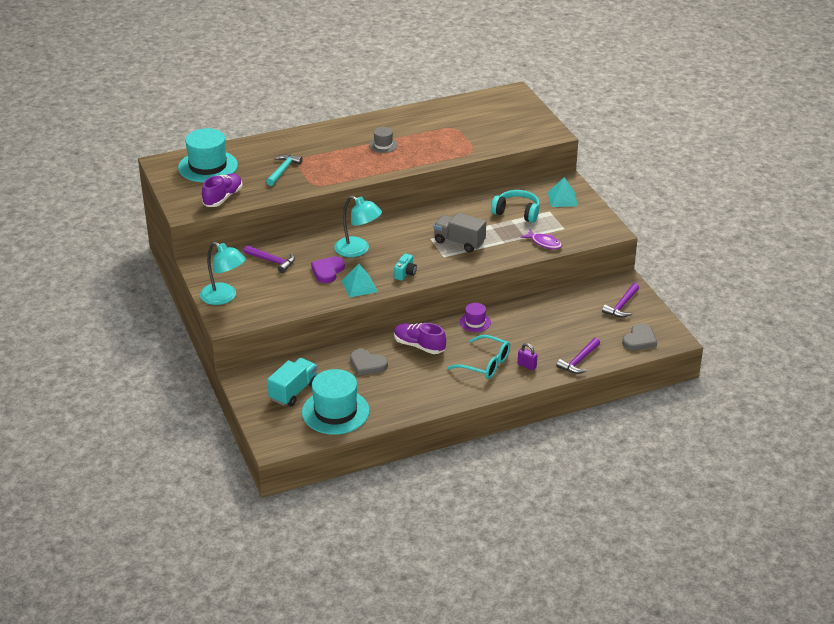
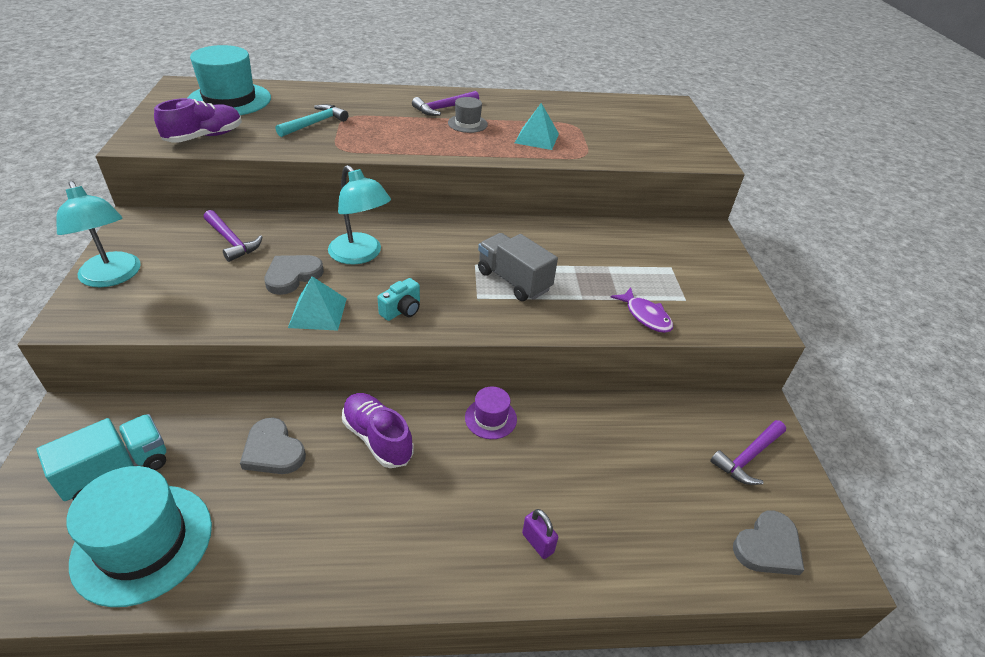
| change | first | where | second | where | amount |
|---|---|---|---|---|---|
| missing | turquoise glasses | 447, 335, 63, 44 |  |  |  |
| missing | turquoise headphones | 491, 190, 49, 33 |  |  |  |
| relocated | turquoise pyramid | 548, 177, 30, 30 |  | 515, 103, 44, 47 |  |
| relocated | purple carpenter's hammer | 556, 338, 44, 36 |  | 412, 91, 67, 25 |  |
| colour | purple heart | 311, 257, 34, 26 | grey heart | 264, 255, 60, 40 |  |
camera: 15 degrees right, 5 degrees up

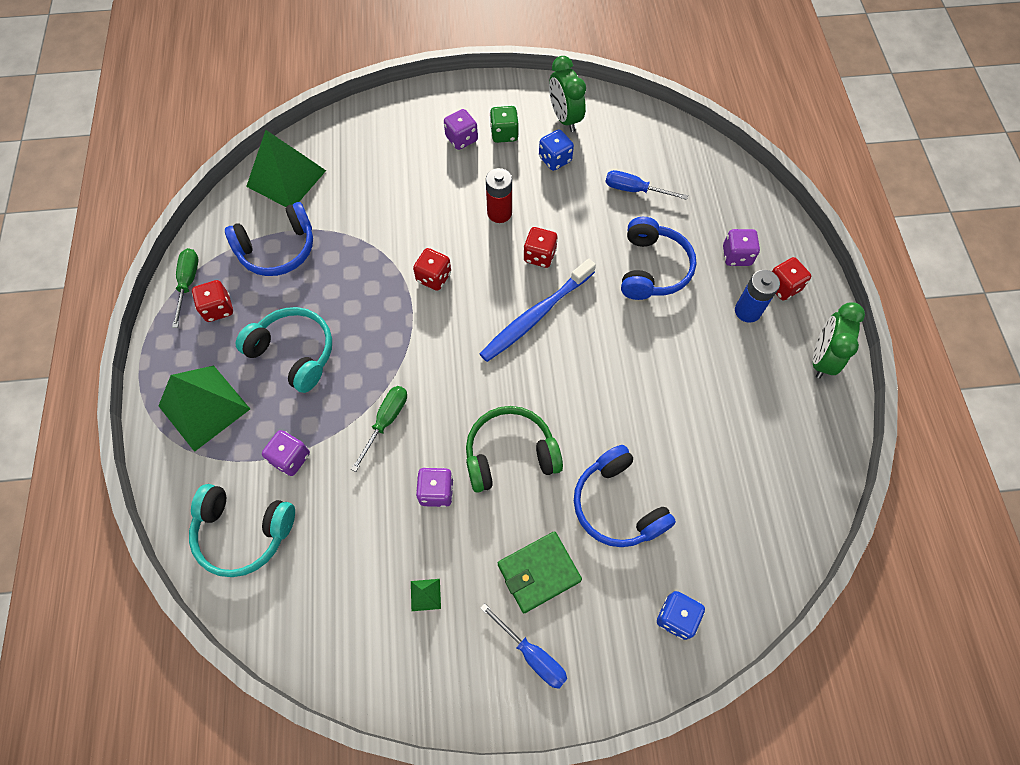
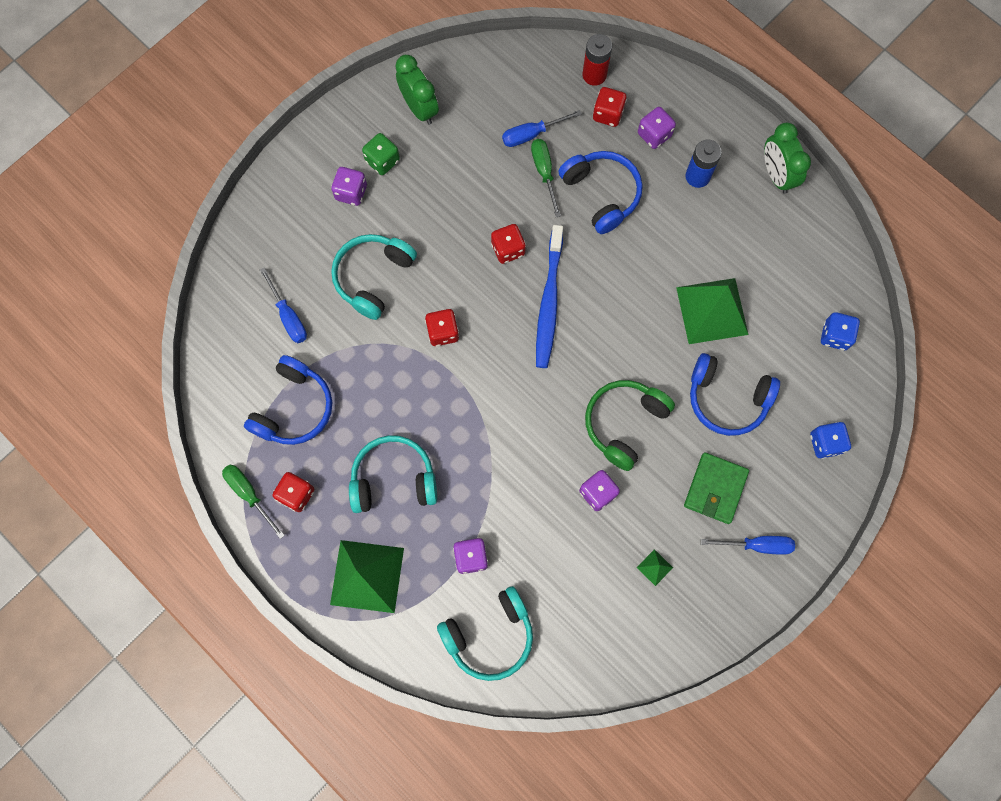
| change | first | where | second | where | amount |
|---|---|---|---|---|---|
| appeared |  |  | cobalt hand screwdriver | 260, 267, 47, 76 |  |
| appeared |  |  | turquoise headphones | 331, 234, 86, 86 |  |
| relocated | emerald pyramid | 246, 130, 80, 77 |  | 676, 278, 72, 66 |  |
| relocated | emerald hand screwdriver | 351, 386, 56, 86 |  | 531, 139, 30, 78 |  |
| relocated | scarlet battery | 486, 168, 26, 55 |  | 582, 34, 30, 52 |  |
| relocated | cobalt die | 539, 129, 35, 42 |  | 821, 312, 39, 38 |  |
| relocated | scarlet die | 772, 257, 39, 43 |  | 593, 87, 34, 40 |  |
| spun | emerald alarm clock | 549, 56, 37, 76 |  | 395, 55, 44, 70 | 150 degrees counterclockwise |
camera: 40 degrees left, 10 degrees up

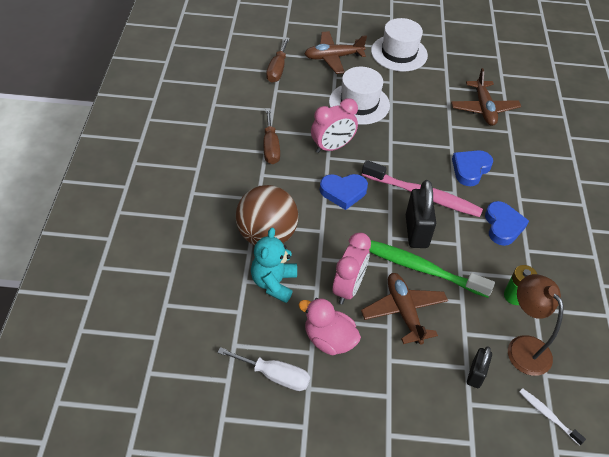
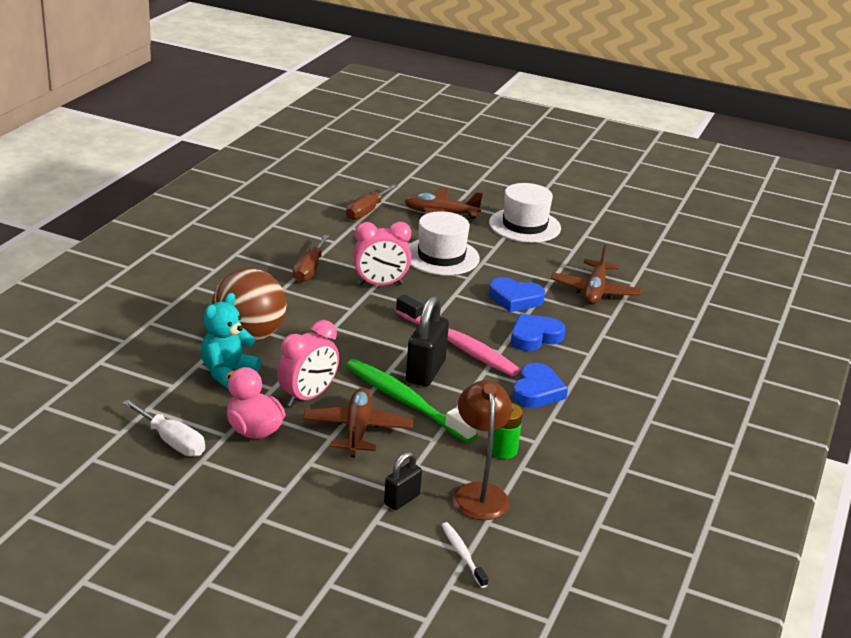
| change | first | where | second | where | amount |
|---|---|---|---|---|---|
| relocated | cobalt heart | 320, 174, 48, 36 |  | 489, 277, 56, 35 |  |
camera: 20 degrees right, 20 degrees down

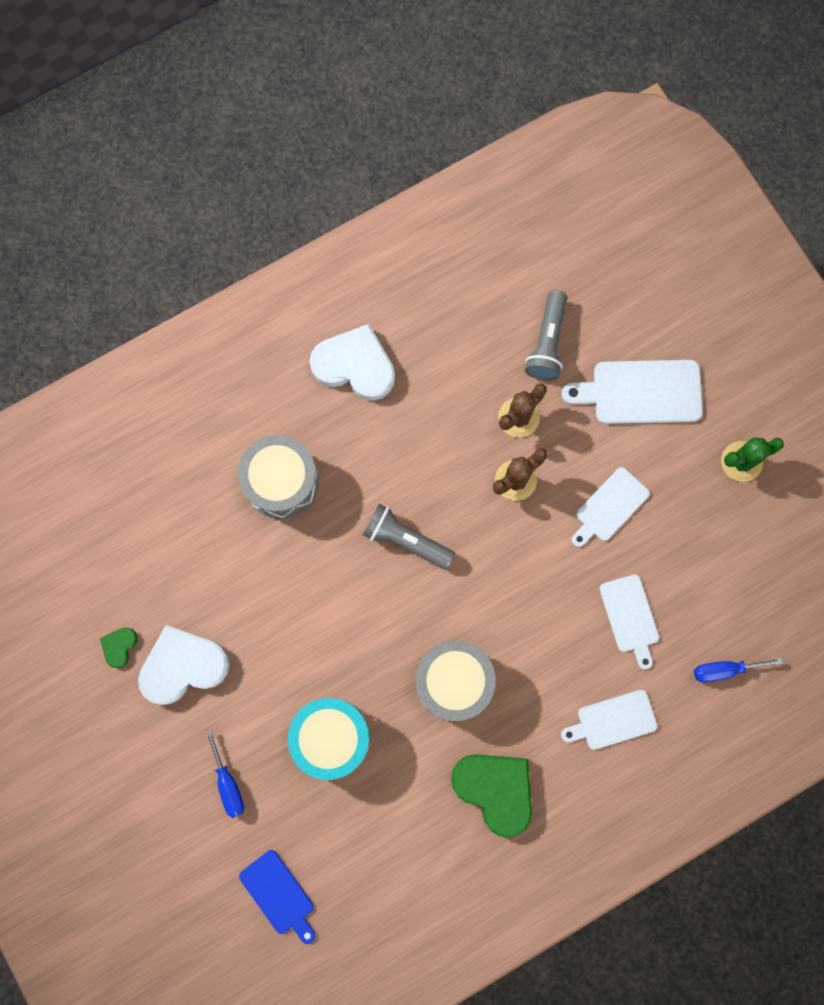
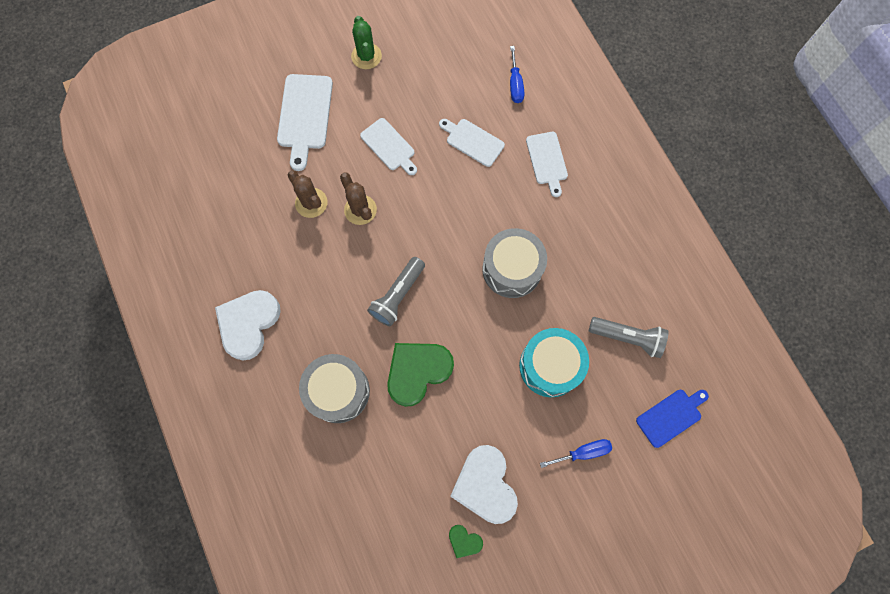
| change | first | where | second | where | amount |
|---|---|---|---|---|---|
| relocated | emerald heart | 451, 754, 81, 84 |  | 387, 343, 67, 64 |  |
| relocated | grey pocket torch | 525, 290, 42, 91 |  | 589, 317, 79, 41 |  |
| spun | white cutting board | 599, 574, 60, 96 |  | 439, 119, 66, 48 | 135 degrees counterclockwise |
camera: 85 degrees left, 5 degrees down

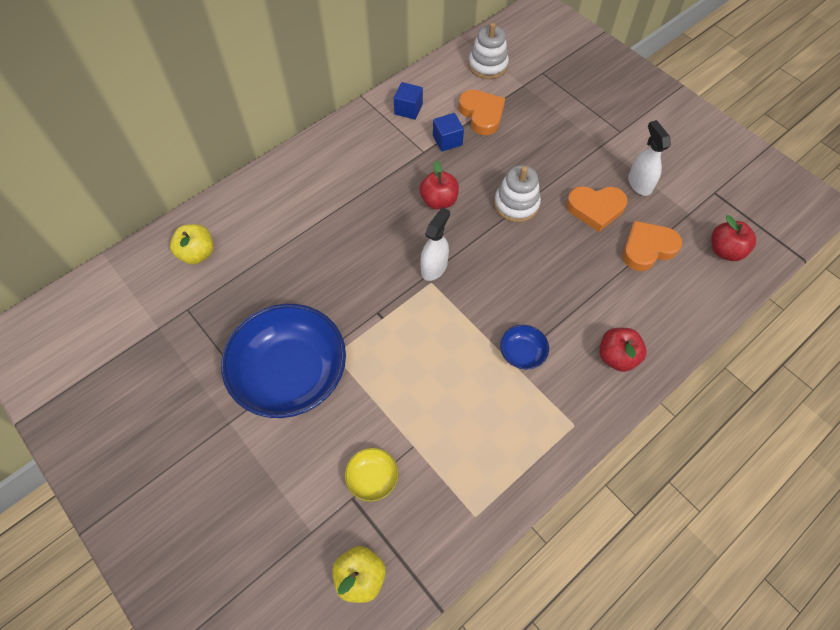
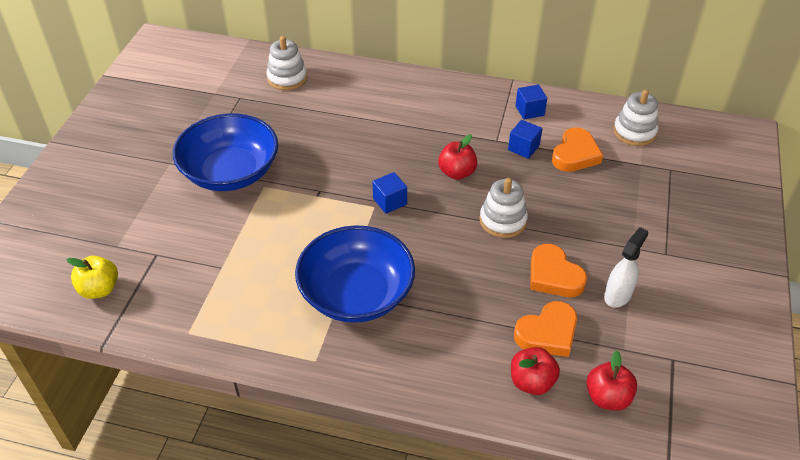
| change | first | where | second | where | amount |
|---|---|---|---|---|---|
| missing | bright yellow bowl | 345, 448, 54, 54 |  |  |  |
| relocated | scarlet apple fruit | 599, 328, 48, 44 |  | 511, 347, 49, 48 |  |
| exchanged | bright yellow apple fruit | 170, 224, 44, 40 | white ring stacker | 266, 36, 41, 54 |  |
| exchanged | white spray bottle | 420, 207, 30, 74 | cobalt cube | 373, 172, 34, 42 |  |
| spun | orange-coloured heart | 623, 221, 59, 50 |  | 514, 301, 63, 56 | 120 degrees clockwise |
| size | cobalt bowl | 500, 325, 49, 44 |  | 295, 225, 120, 98 | x2.41 |
camera: 55 degrees right, 15 degrees down

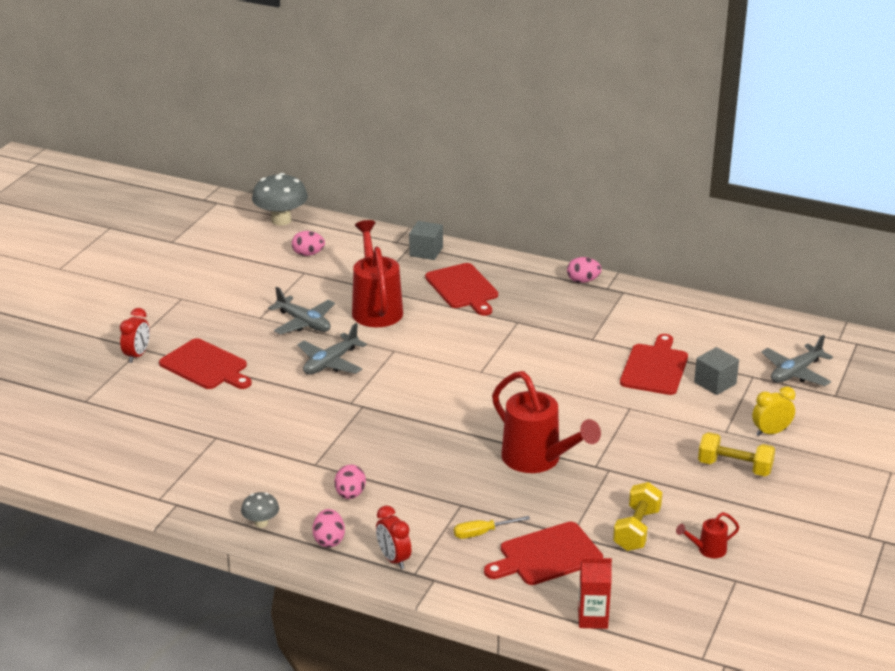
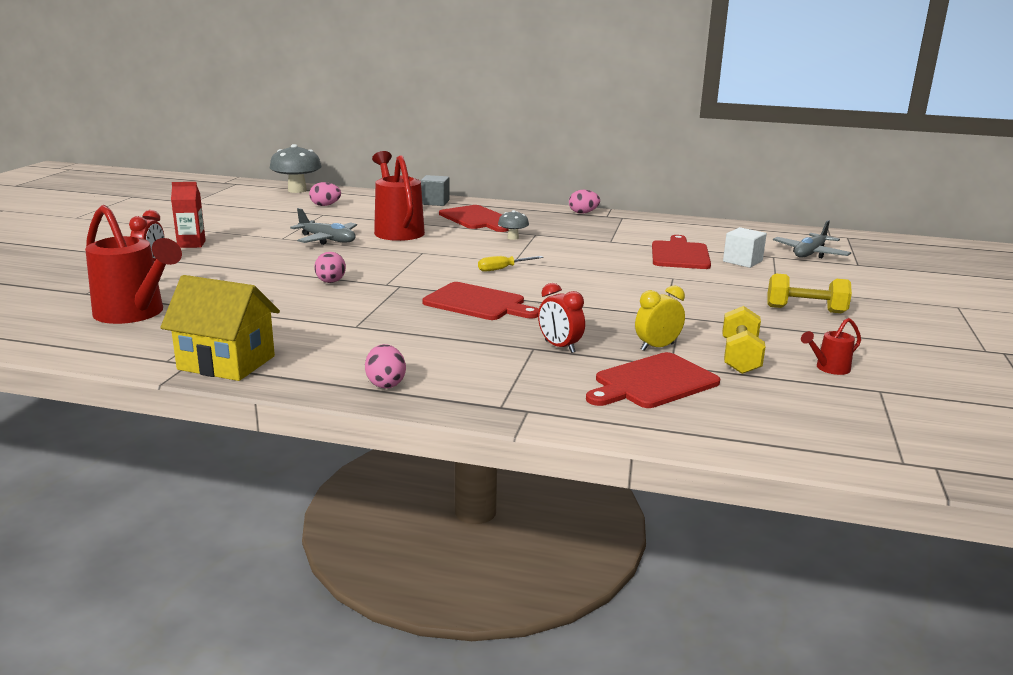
| change | first | where | second | where | amount |
|---|---|---|---|---|---|
| missing | grey aeroplane | 297, 323, 70, 52 |  |  |  |
| appeared |  |  | bright yellow house | 160, 275, 120, 106 |  |
| relocated | scarlet cutting board | 159, 338, 93, 51 |  | 423, 282, 116, 38 |  |
| relocated | grey toadstool | 241, 492, 38, 36 |  | 498, 210, 31, 30 |  |
| relocated | rose-pink egg | 335, 465, 31, 34 |  | 314, 252, 32, 31 |  |
| relocated | scarlet alarm clock | 376, 506, 35, 63 |  | 538, 283, 47, 70 |  |
| relocated | bright yellow hand screwdriver | 454, 516, 76, 23 |  | 478, 256, 65, 16 |  |
| relocated | scarlet watering pot | 492, 371, 109, 102 |  | 85, 205, 97, 119 |  |
| relocated | scarlet milk carton | 578, 558, 34, 71 |  | 171, 182, 35, 66 |  |
| relocated | bright yellow alarm clock | 752, 386, 43, 50 |  | 635, 285, 50, 66 |  |
| colour | grey cube | 694, 347, 45, 48 | white cube | 723, 227, 44, 41 |  |
camera: 10 degrees left, 10 degrees down

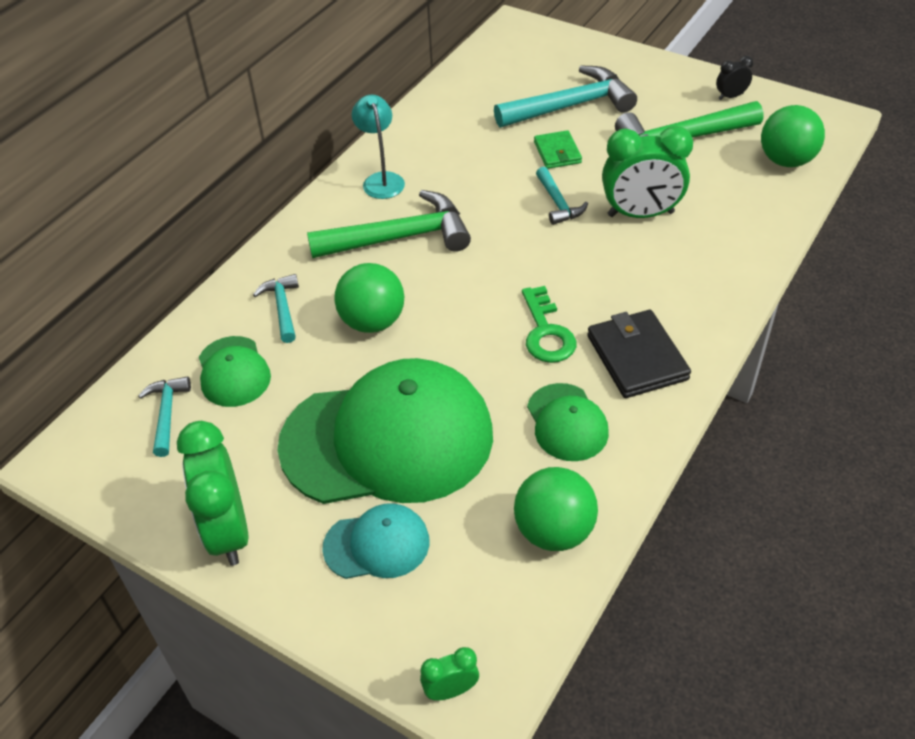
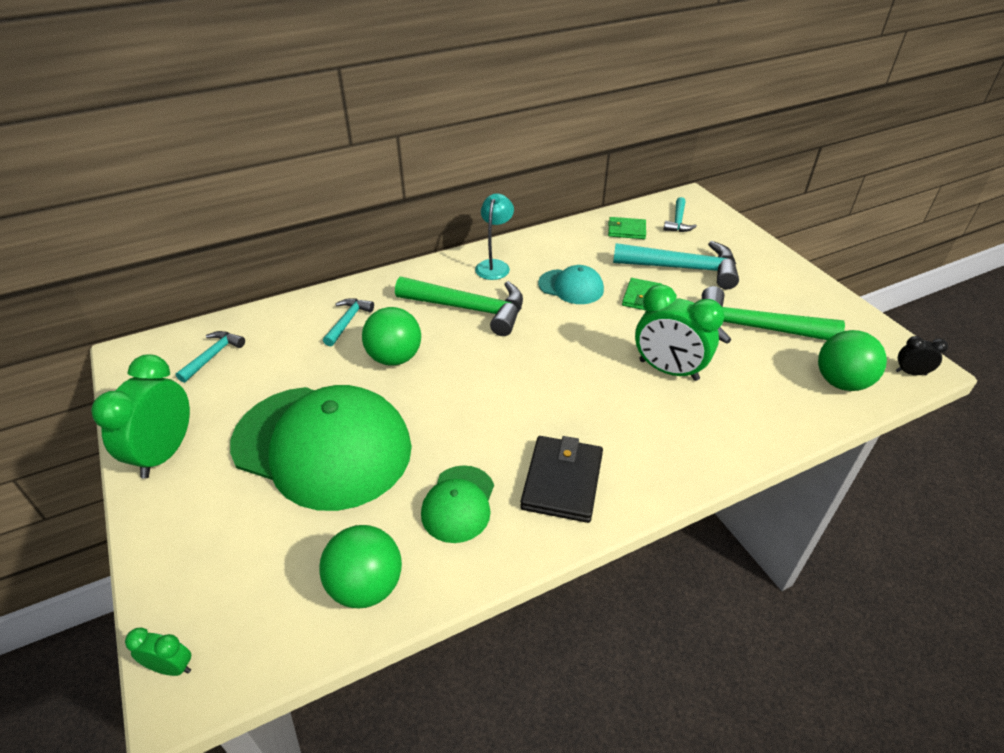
| change | first | where | second | where | amount |
|---|---|---|---|---|---|
| missing | emerald cap | 199, 336, 72, 71 |  |  |  |
| missing | emerald key | 522, 286, 54, 77 |  |  |  |
| appeared |  |  | emerald billfold | 608, 217, 38, 22 |  |
| relocated | turquoise cap | 322, 503, 107, 76 |  | 538, 265, 66, 39 |  |
| relocated | turquoise carpenter's hammer | 536, 167, 52, 58 |  | 663, 197, 34, 35 |  |
| relocated | ebony alarm clock | 716, 56, 37, 44 |  | 896, 336, 52, 39 |  |
camera: 30 degrees right, 5 degrees down

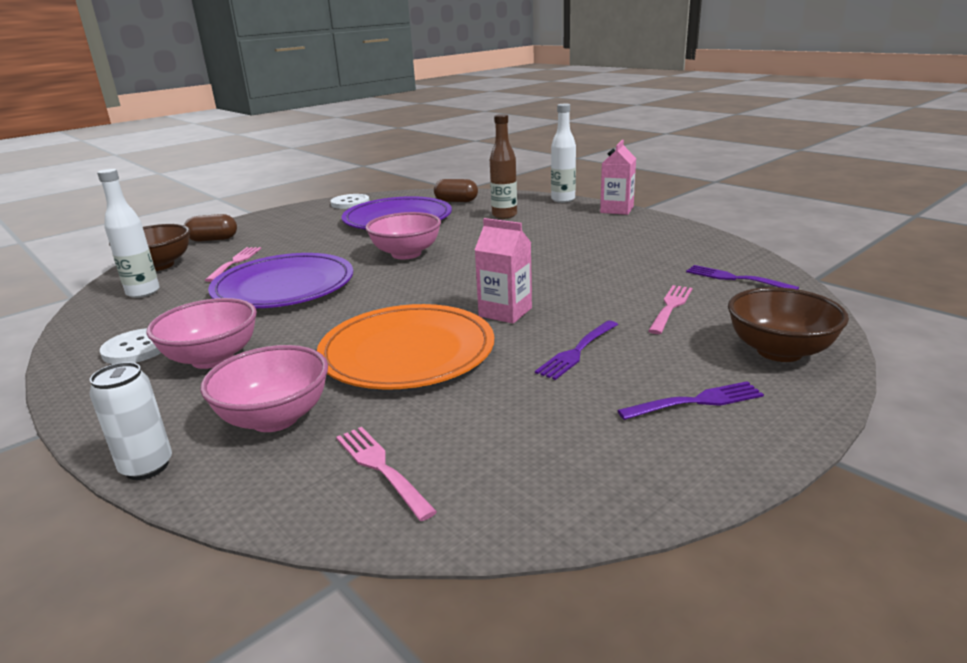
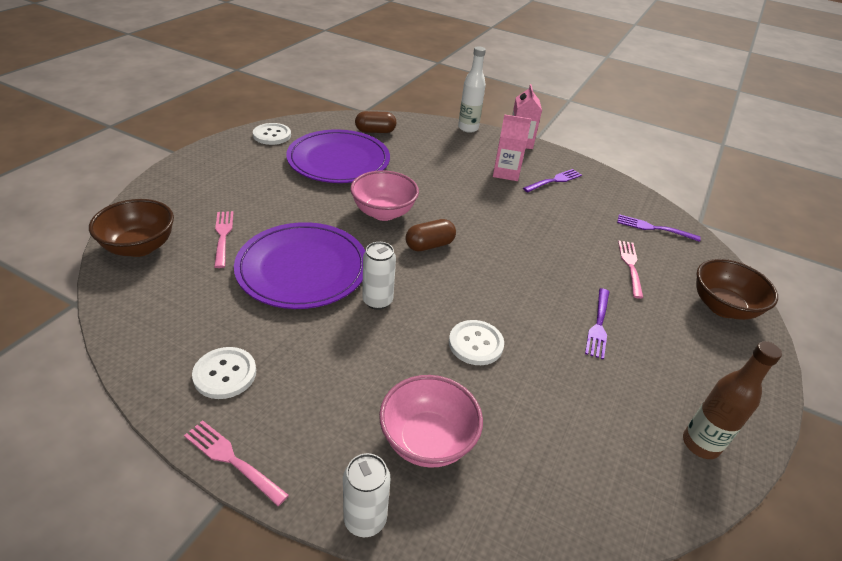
| change | first | where | second | where | amount |
|---|---|---|---|---|---|
| missing | white drink bottle | 97, 169, 63, 129 |  |  |  |
| missing | rose-pink bowl | 147, 298, 110, 71 |  |  |  |
| appeared |  |  | white tin | 362, 242, 34, 68 |  |
| relocated | brown pill shape | 184, 214, 53, 28 |  | 406, 219, 50, 32 |  |
| relocated | rose-pink table fork | 336, 427, 101, 94 |  | 184, 420, 105, 86 |  |
| relocated | rose-pink milk carton | 475, 218, 57, 106 |  | 493, 114, 38, 67 |  |
| relocated | brown drink bottle | 490, 114, 27, 105 |  | 683, 341, 99, 118 |  |
| relocated | purple table fork | 617, 381, 147, 39 |  | 523, 169, 59, 23 |  |
| exchanged | orange-coloured dinner plate | 317, 304, 177, 86 | white sewing button | 449, 320, 55, 45 |  |
camera: 25 degrees left, 15 degrees up

